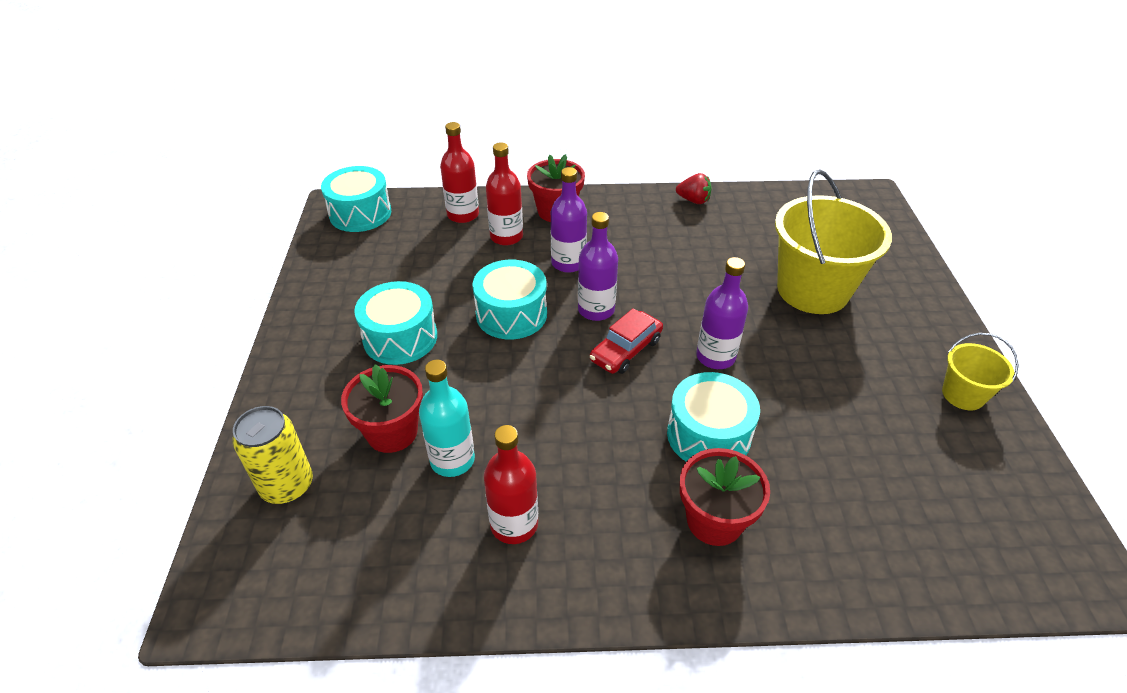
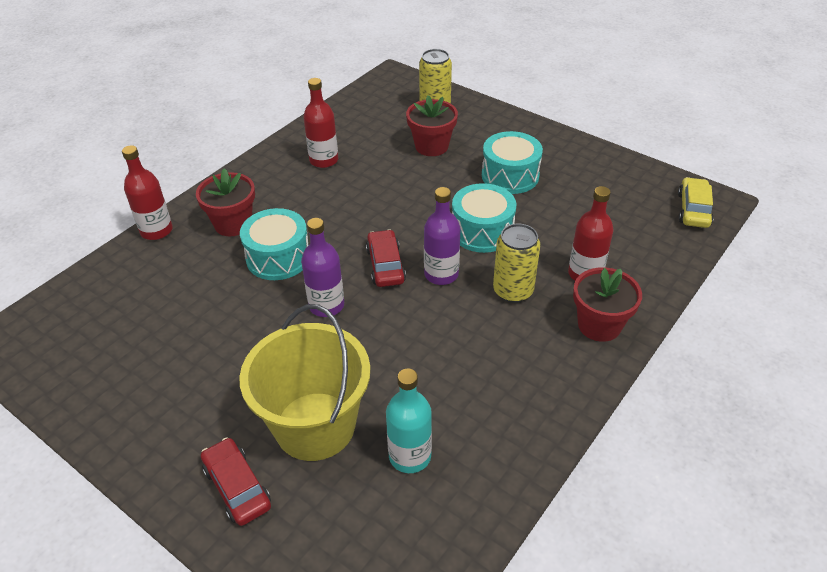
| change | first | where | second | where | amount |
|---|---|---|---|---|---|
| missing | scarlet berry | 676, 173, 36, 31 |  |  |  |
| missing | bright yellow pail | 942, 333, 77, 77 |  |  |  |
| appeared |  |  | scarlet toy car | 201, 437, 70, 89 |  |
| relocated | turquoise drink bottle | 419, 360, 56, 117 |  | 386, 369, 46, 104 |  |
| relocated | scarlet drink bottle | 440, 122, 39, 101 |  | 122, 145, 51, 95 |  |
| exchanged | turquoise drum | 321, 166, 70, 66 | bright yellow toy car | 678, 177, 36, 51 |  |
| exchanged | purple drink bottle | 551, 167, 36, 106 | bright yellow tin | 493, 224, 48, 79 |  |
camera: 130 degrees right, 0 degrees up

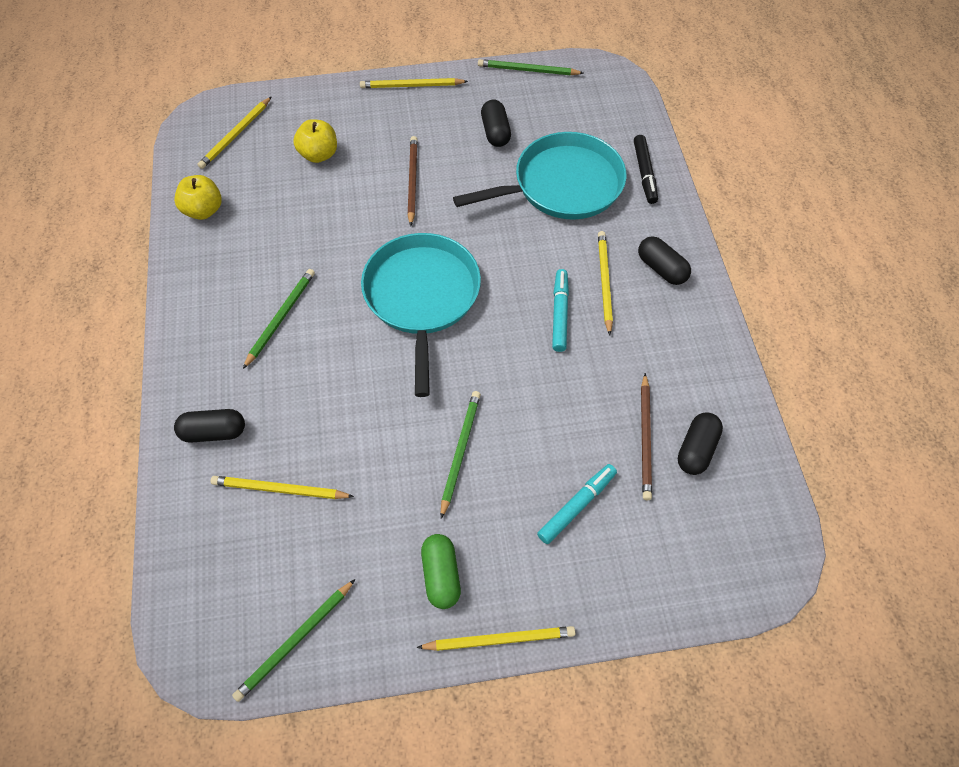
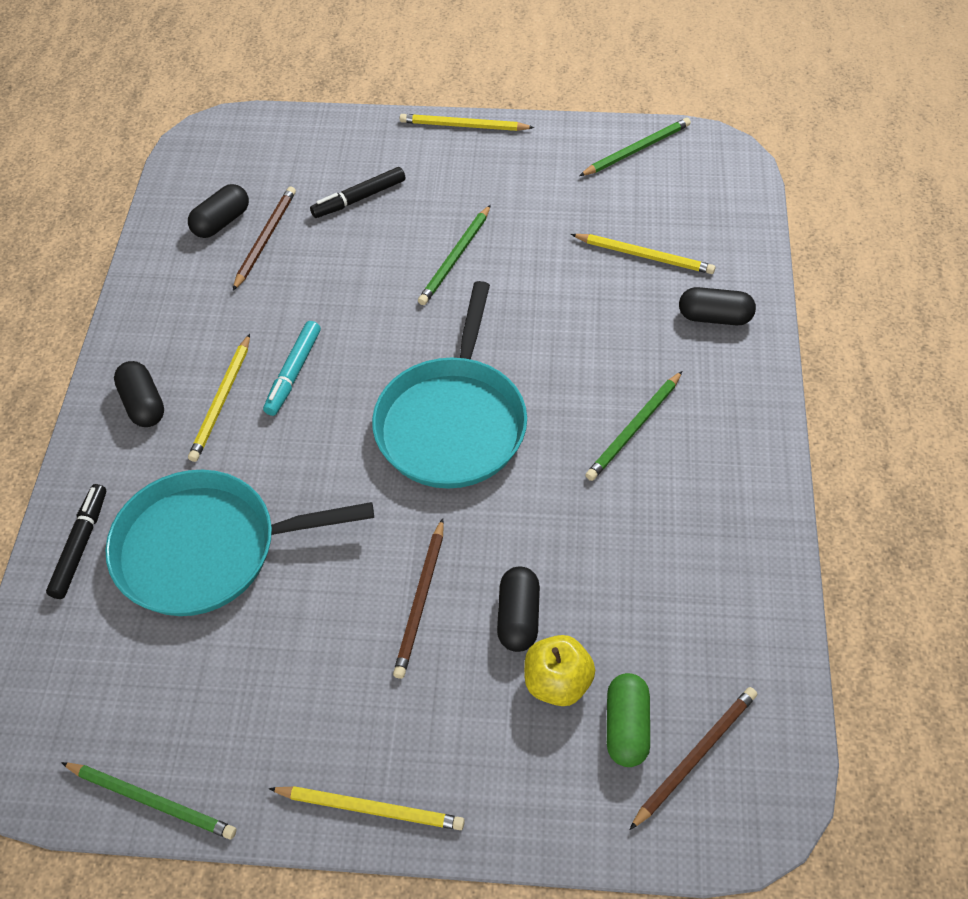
| change | first | where | second | where | amount |
|---|---|---|---|---|---|
| missing | bright yellow apple fruit | 174, 175, 48, 45 |  |  |  |
| relocated | emerald pill shape | 421, 534, 40, 75 |  | 607, 673, 43, 94 |  |
| relocated | ebony pill shape | 481, 100, 30, 47 |  | 497, 567, 43, 85 |  |
| colour | bright yellow pencil | 198, 97, 73, 72 | brown pencil | 630, 687, 127, 143 |  |
| colour | turquoise marker | 537, 464, 80, 80 | ebony marker | 310, 167, 95, 51 |  |
camera: 165 degrees left, 5 degrees down

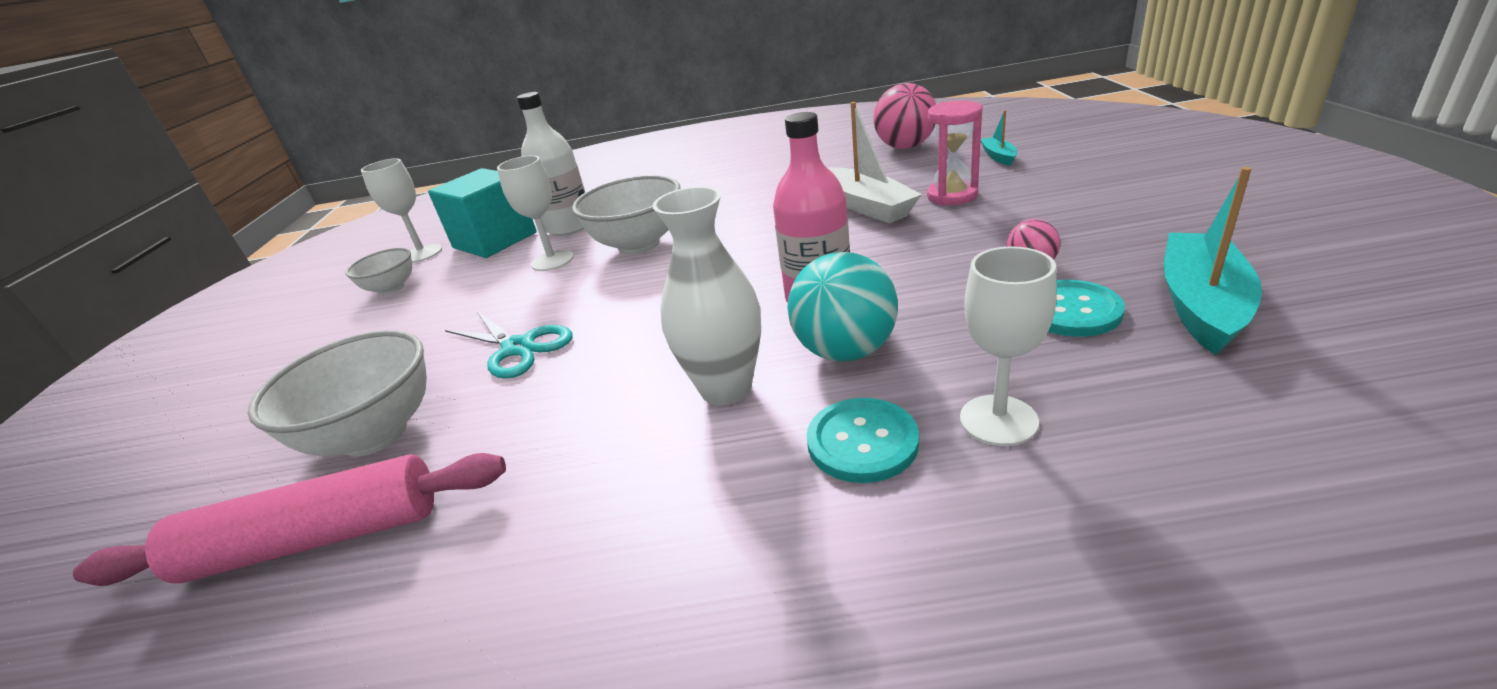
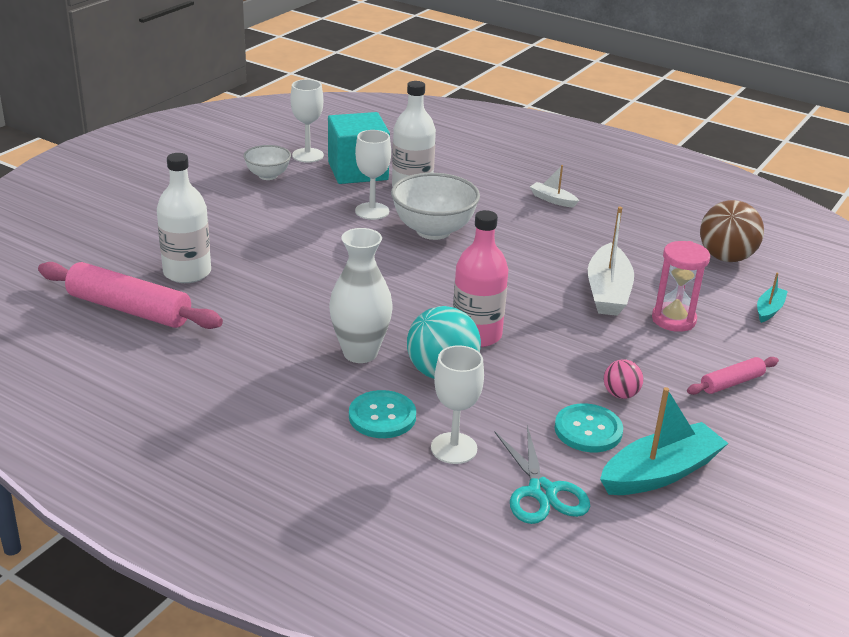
| change | first | where | second | where | amount |
|---|---|---|---|---|---|
| appeared |  |  | white boat | 530, 165, 49, 43 |  |
| appeared |  |  | rose-pink dough roller | 687, 357, 92, 38 |  |
| relocated | turquoise pair of scissors | 445, 311, 128, 68 |  | 495, 425, 95, 99 |  |
| exchanged | white bowl | 248, 330, 179, 126 | white drink bottle | 157, 153, 54, 130 |  |
| colour | rose-pink play ball | 873, 83, 63, 66 | brown play ball | 700, 200, 64, 62 |  |
camera: 30 degrees right, 0 degrees up

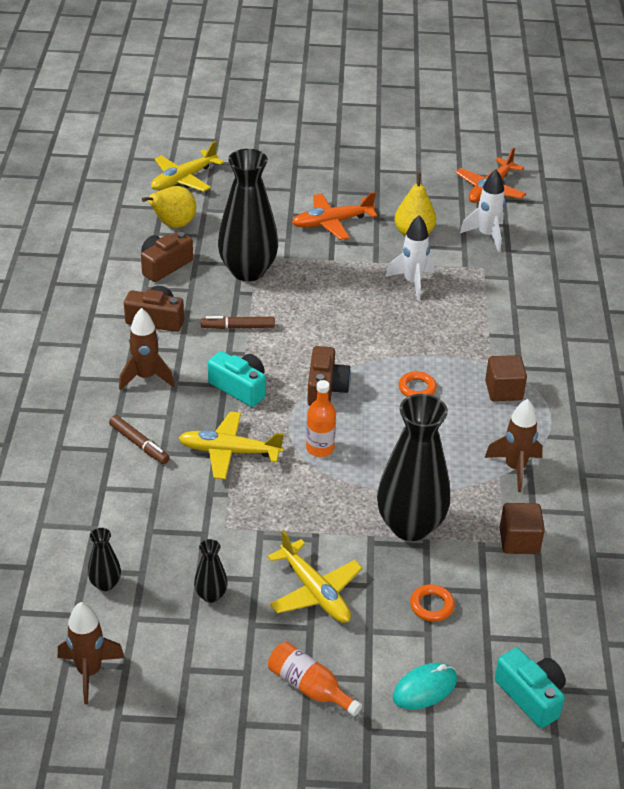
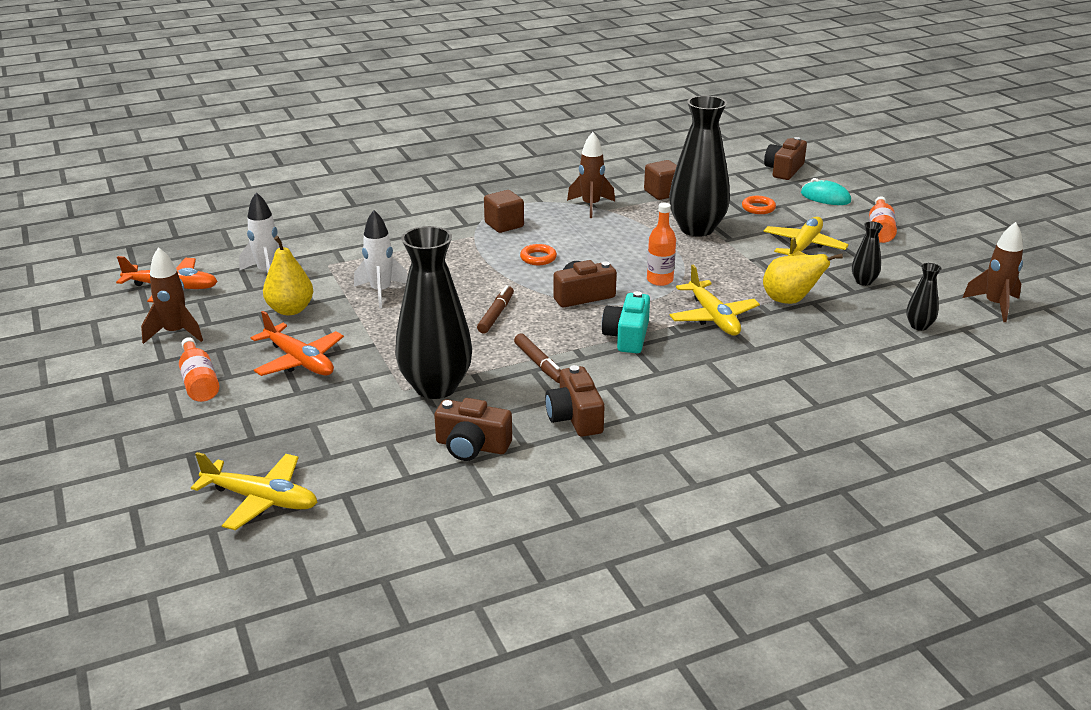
| change | first | where | second | where | amount |
|---|---|---|---|---|---|
| appeared |  |  | orange-coloured drink bottle | 179, 337, 40, 65 |  |
| relocated | brown marker | 109, 415, 61, 49 |  | 477, 285, 37, 48 |  |
| relocated | brown spaceship | 119, 308, 56, 83 |  | 141, 247, 62, 97 |  |
| relocated | bright yellow toy pear | 142, 186, 54, 42 |  | 763, 254, 80, 50 |  |
| colour | turquoise photo camera | 495, 648, 71, 80 | brown photo camera | 764, 137, 43, 43 |  |
camera: 115 degrees left, 10 degrees down

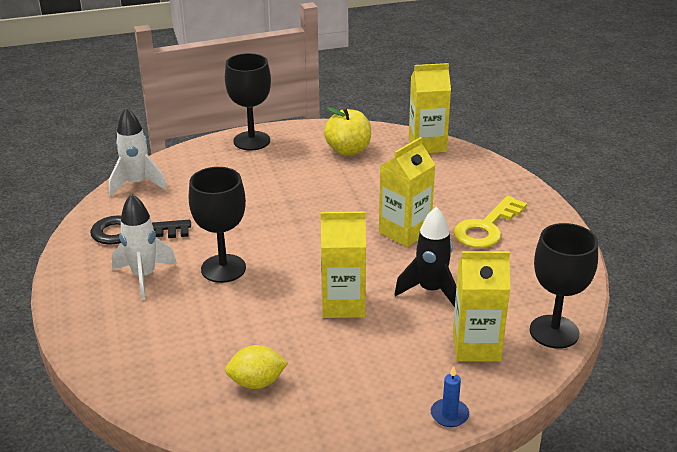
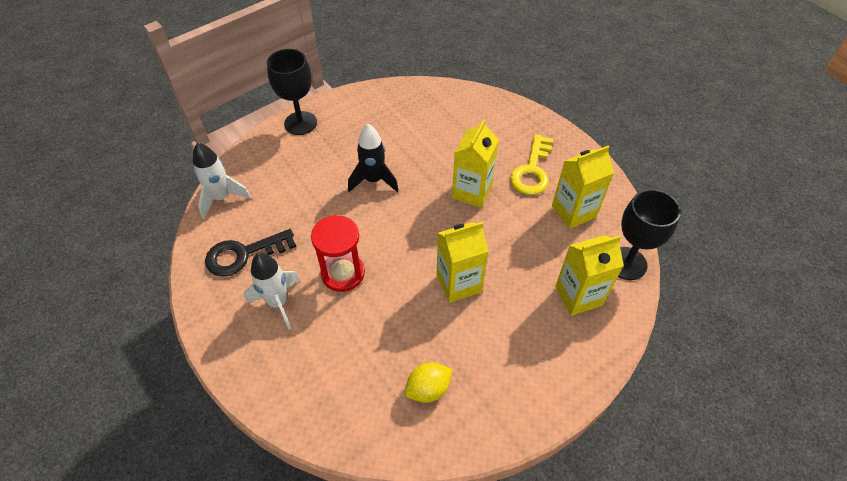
| change | first | where | second | where | amount |
|---|---|---|---|---|---|
| missing | bright yellow apple fruit | 324, 107, 47, 49 |  |  |  |
| missing | cobalt candle | 431, 366, 38, 61 |  |  |  |
| relocated | ebony spaceship | 394, 207, 63, 100 |  | 348, 124, 51, 68 |  |
| relocated | bright yellow milk carton | 409, 63, 42, 90 |  | 552, 145, 62, 84 |  |
| exchanged | ebony chalice | 189, 167, 57, 116 | scarlet sand timer | 311, 215, 54, 77 |  |
camera: 20 degrees left, 20 degrees up

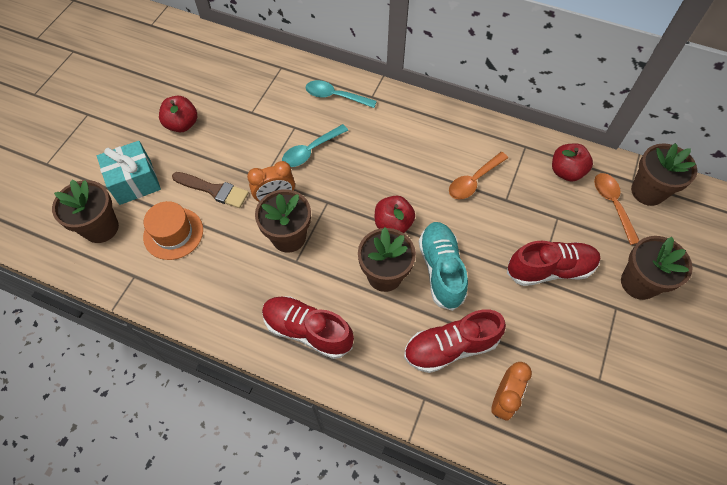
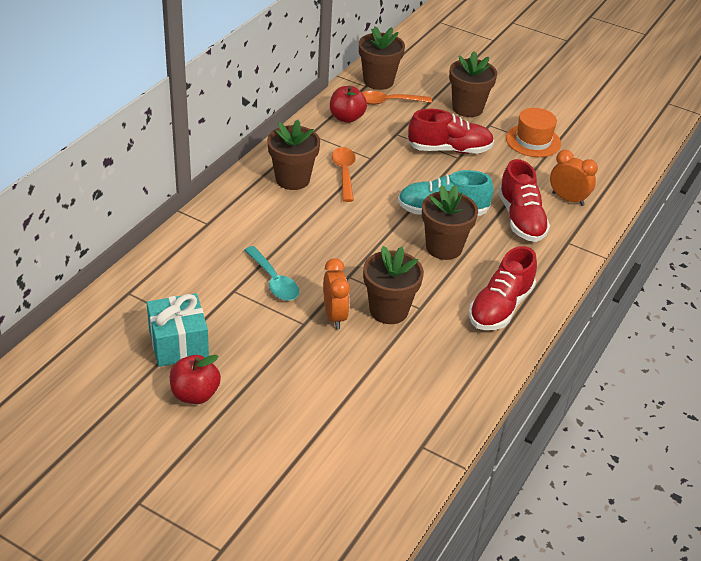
| change | first | where | second | where | amount |
|---|---|---|---|---|---|
| missing | brown brush | 172, 172, 77, 36 |  |  |  |
| missing | turquoise tablespoon | 306, 80, 71, 28 |  |  |  |
| missing | scarlet apple fruit | 375, 196, 40, 37 |  |  |  |
| relocated | brown potted plant | 52, 180, 67, 63 |  | 267, 120, 53, 70 |  |
| relocated | turquoise gift | 97, 141, 64, 64 |  | 147, 293, 62, 74 |  |
| relocated | orange-coloured tall hat | 143, 201, 60, 59 |  | 506, 108, 55, 49 |  |
| spun | orange-coloured tablespoon | 449, 152, 59, 47 |  | 332, 147, 24, 55 | 150 degrees counterclockwise |
| spun | scarlet lace-up shoe | 507, 241, 93, 45 |  | 407, 109, 87, 45 | 90 degrees clockwise |
camera: 85 degrees left, 20 degrees down

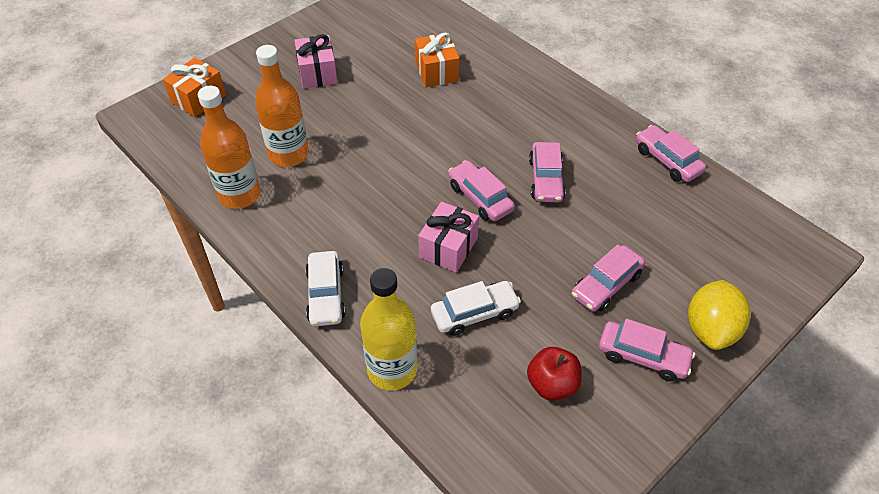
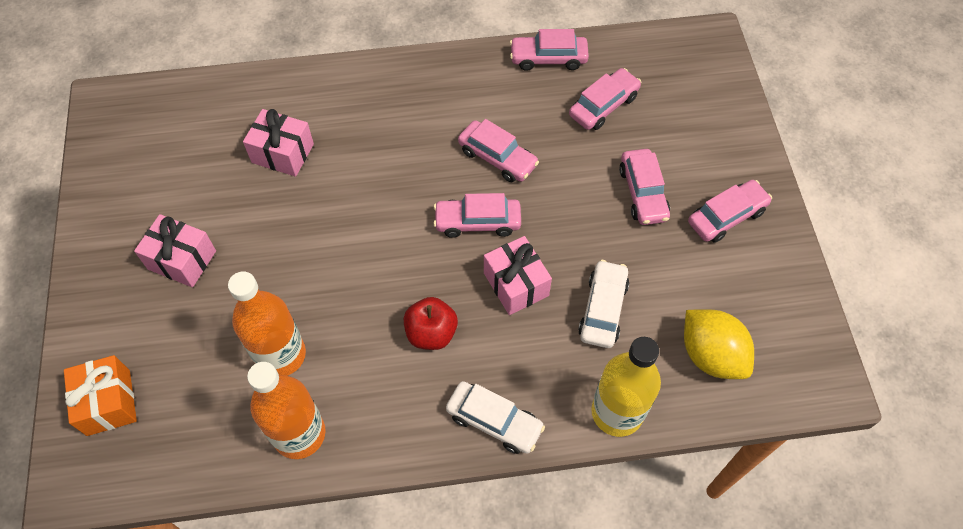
| change | first | where | second | where | amount |
|---|---|---|---|---|---|
| appeared |  |  | rose-pink toy car | 569, 68, 72, 62 |  |
| relocated | scarlet apple fruit | 527, 347, 55, 53 |  | 404, 297, 54, 53 |  |
| relocated | bright yellow toy lemon | 688, 280, 62, 70 |  | 684, 310, 70, 69 |  |
| colour | orange-coloured gift | 415, 33, 45, 54 | rose-pink gift | 243, 109, 71, 68 |  |
camera: 55 degrees left, 10 degrees up

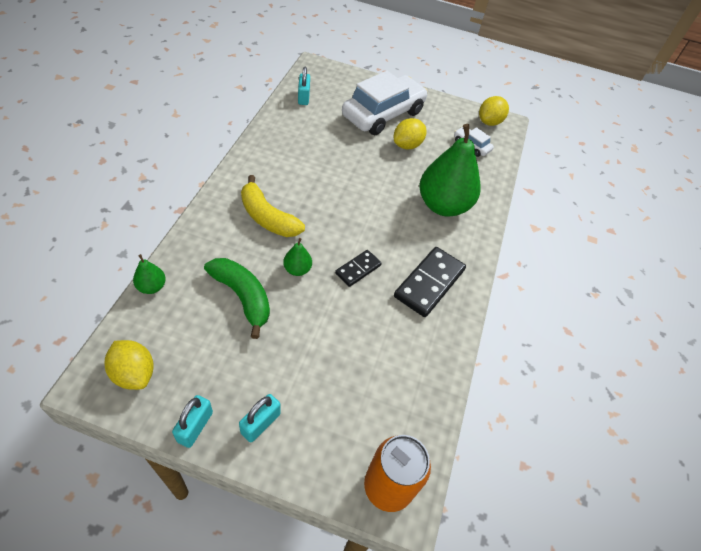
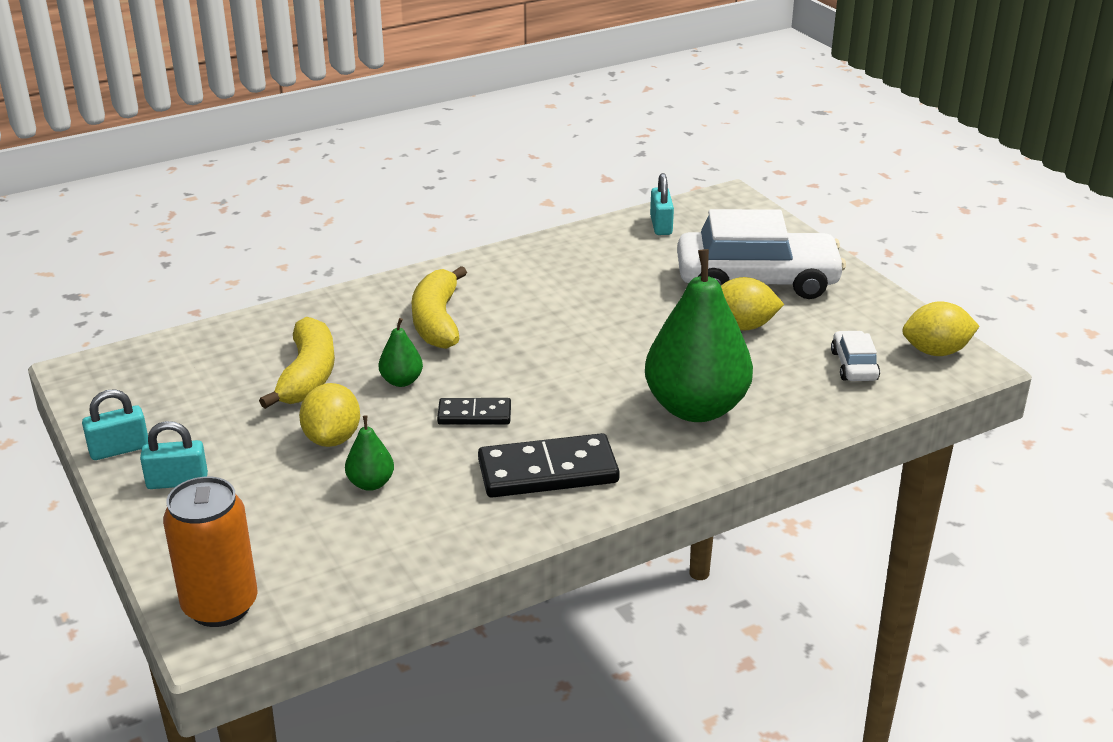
| change | first | where | second | where | amount |
|---|---|---|---|---|---|
| relocated | bright yellow toy lemon | 105, 340, 49, 50 |  | 299, 383, 61, 64 |  |
| relocated | emerald toy pear | 133, 254, 33, 40 |  | 345, 415, 49, 76 |  |
| colour | emerald banana | 204, 258, 66, 81 | bright yellow banana | 259, 317, 76, 92 |  |
| spun | turquoise padlock | 298, 67, 12, 38 |  | 650, 173, 24, 62 | 45 degrees counterclockwise |
camera: 50 degrees right, 20 degrees down

